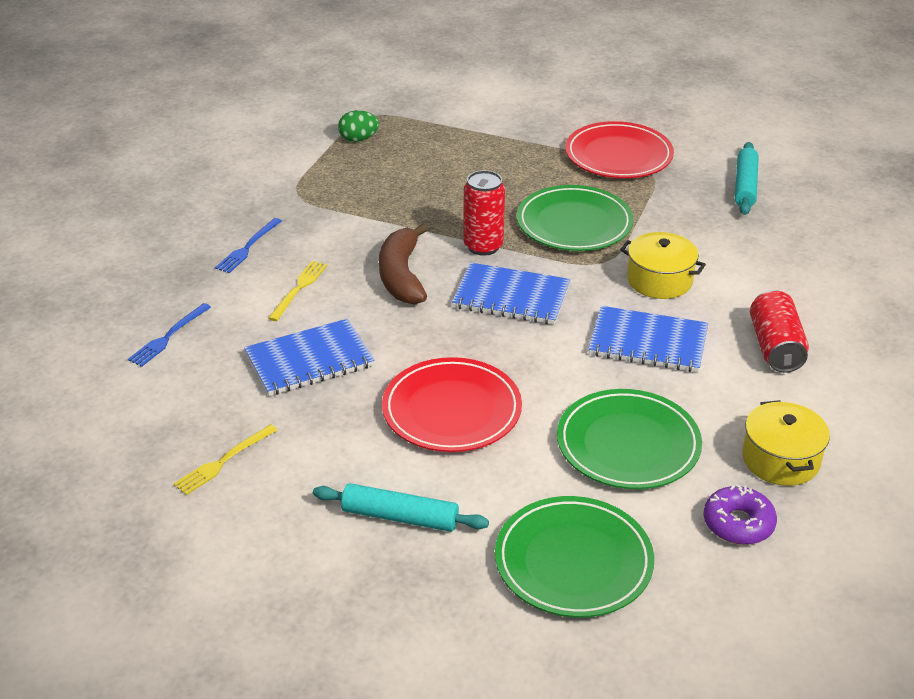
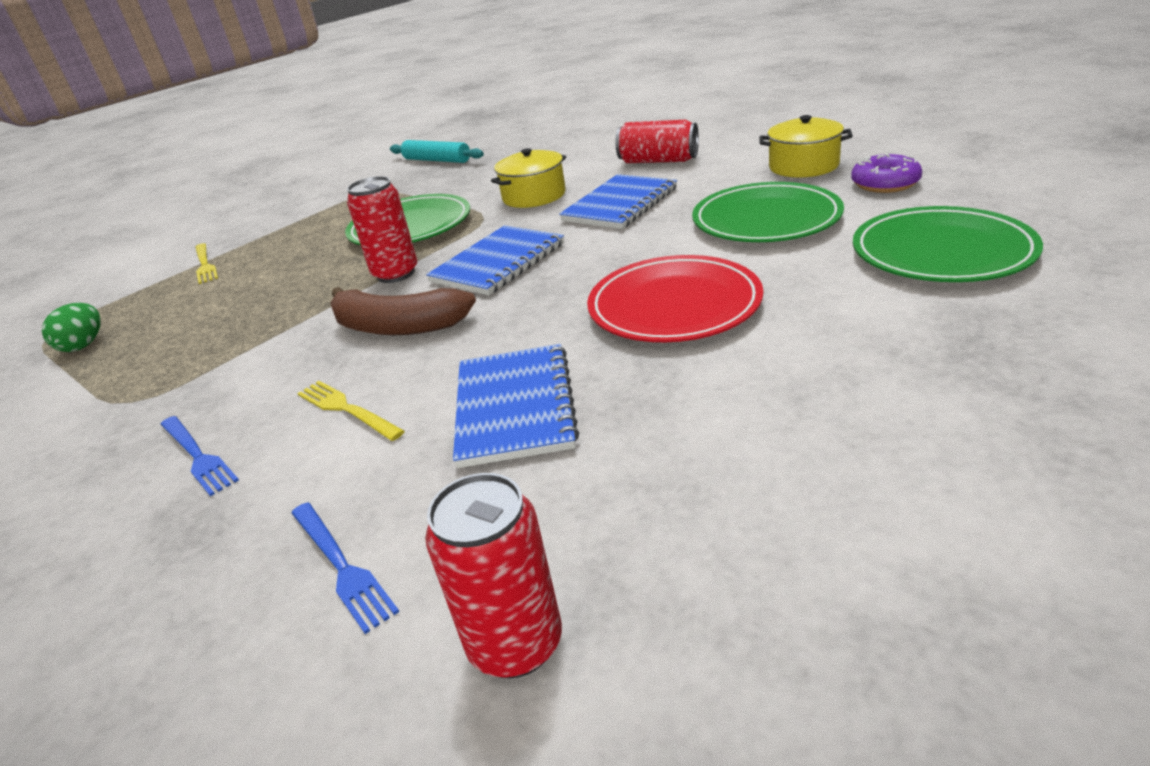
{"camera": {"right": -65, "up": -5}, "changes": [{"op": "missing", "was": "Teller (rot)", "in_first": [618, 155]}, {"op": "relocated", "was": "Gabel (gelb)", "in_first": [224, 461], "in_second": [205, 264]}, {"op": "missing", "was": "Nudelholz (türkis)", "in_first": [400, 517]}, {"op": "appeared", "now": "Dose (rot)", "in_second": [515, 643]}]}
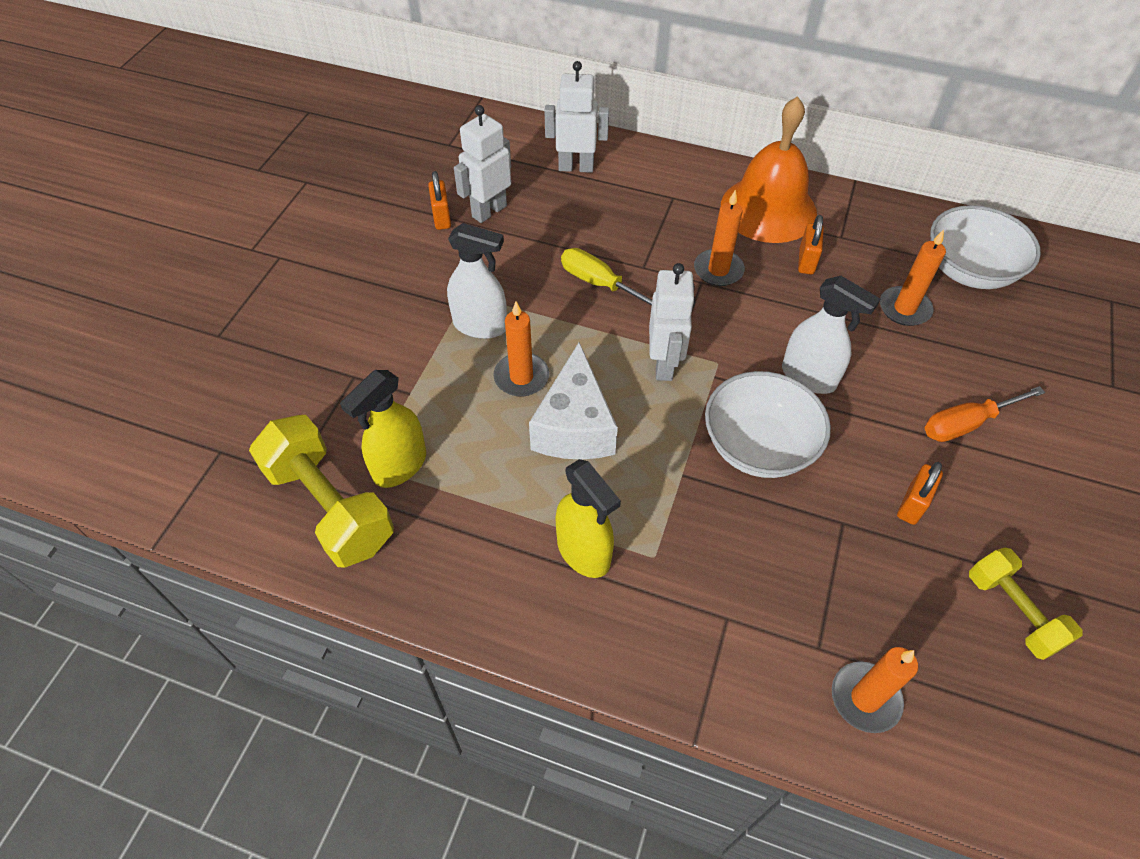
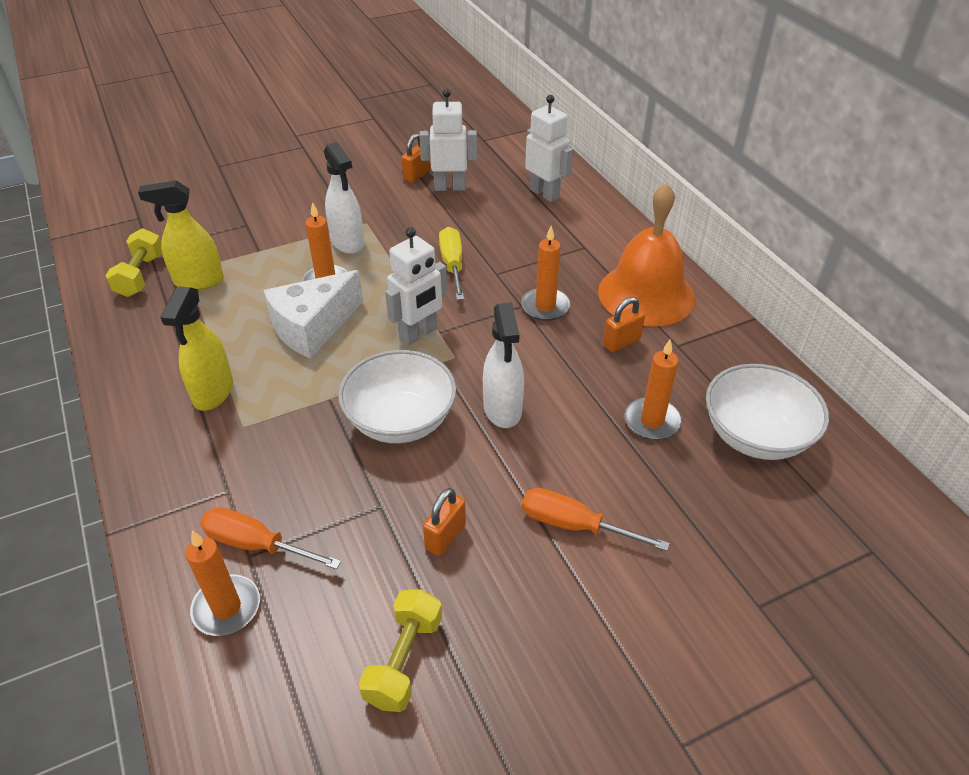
{"camera": {"right": 45, "up": -10}, "changes": [{"op": "size", "was": "Hantel (gelb)", "in_first": [330, 507], "in_second": [140, 276], "ratio": 0.62}, {"op": "spun", "was": "Vorhängeschloss (orange)", "in_first": [912, 504], "in_second": [445, 536], "clockwise": -45}, {"op": "appeared", "now": "Schraubenzieher (orange)", "in_second": [255, 544]}]}
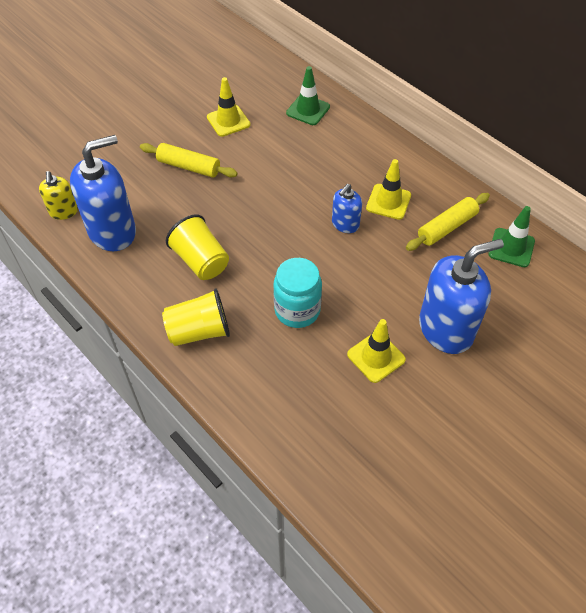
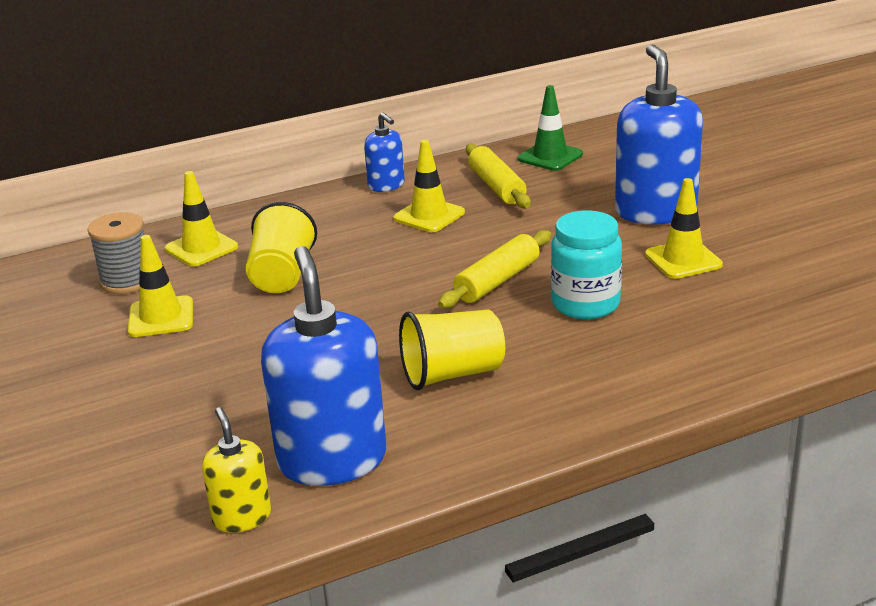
{"camera": {"right": -70, "up": -25}, "changes": [{"op": "colour", "was": "Leitkegel (grün)", "now": "Leitkegel (gelb)", "in_first": [308, 110], "in_second": [201, 248]}, {"op": "relocated", "was": "Nudelholz (gelb)", "in_first": [189, 167], "in_second": [497, 281]}, {"op": "spun", "was": "Seifenspender (gelb)", "in_first": [63, 212], "in_second": [242, 517], "clockwise": -120}, {"op": "relocated", "was": "Seifenspender (blau)", "in_first": [345, 224], "in_second": [386, 185]}, {"op": "relocated", "was": "Becher (gelb)", "in_first": [199, 331], "in_second": [282, 275]}, {"op": "appeared", "now": "Garnrolle (grau)", "in_second": [127, 281]}]}
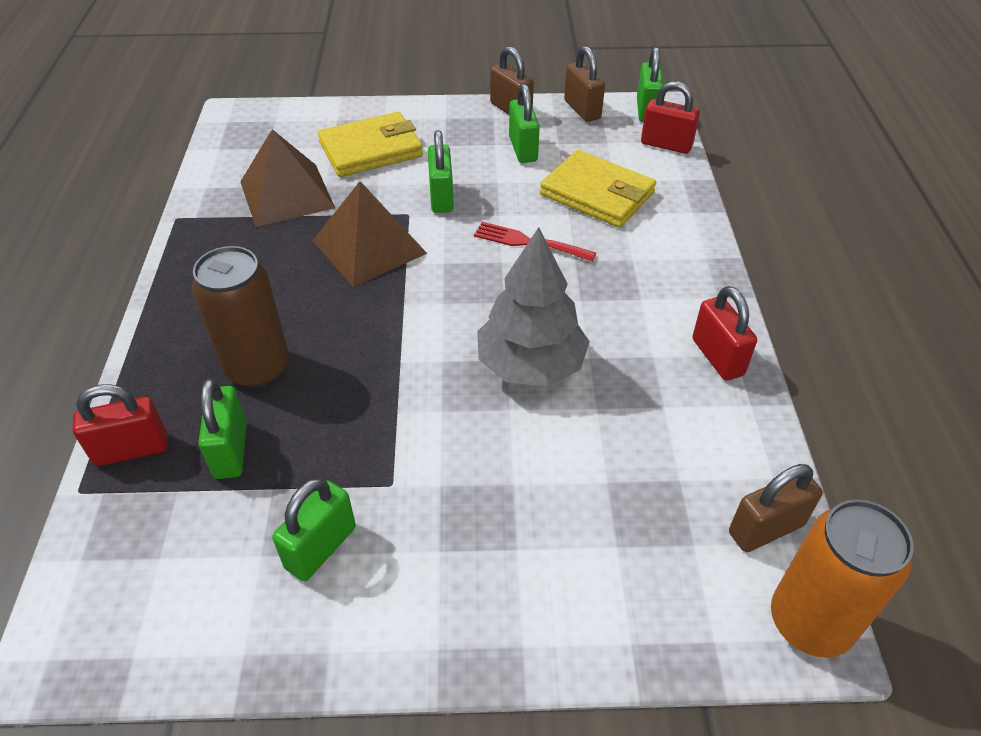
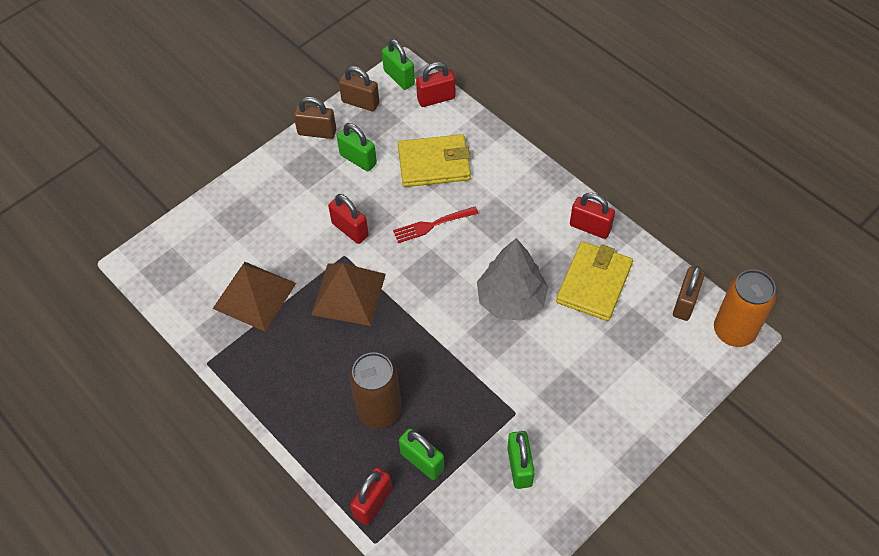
{"camera": {"right": -40, "up": 10}, "changes": [{"op": "relocated", "was": "Geldbörse (gelb)", "in_first": [371, 150], "in_second": [594, 283]}, {"op": "colour", "was": "Vorhängeschloss (grün)", "now": "Vorhängeschloss (rot)", "in_first": [441, 197], "in_second": [350, 230]}]}
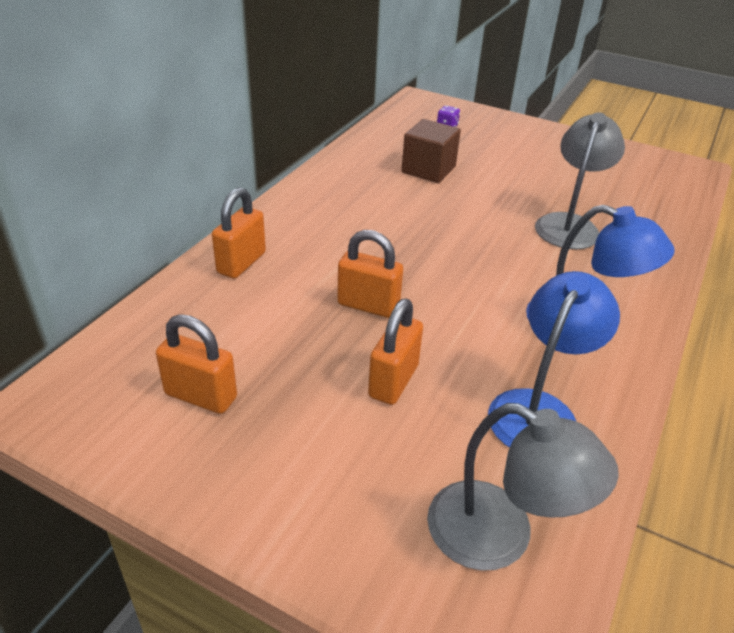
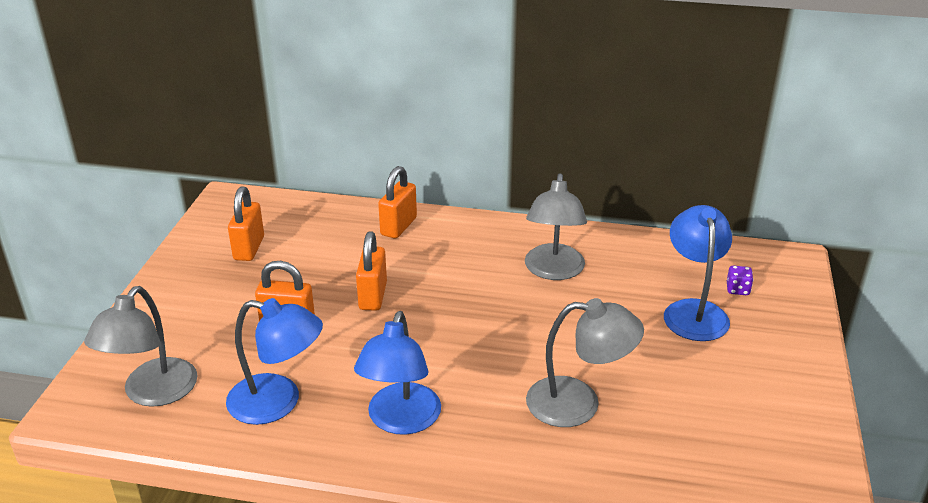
{"camera": {"right": 75, "up": -5}, "changes": [{"op": "missing", "was": "Kubus (braun)", "in_first": [428, 169]}, {"op": "spun", "was": "Vorhängeschloss (orange)", "in_first": [241, 263], "in_second": [398, 226], "clockwise": -75}, {"op": "appeared", "now": "Lampe (grau)", "in_second": [553, 271]}, {"op": "appeared", "now": "Lampe (blau)", "in_second": [693, 311]}]}
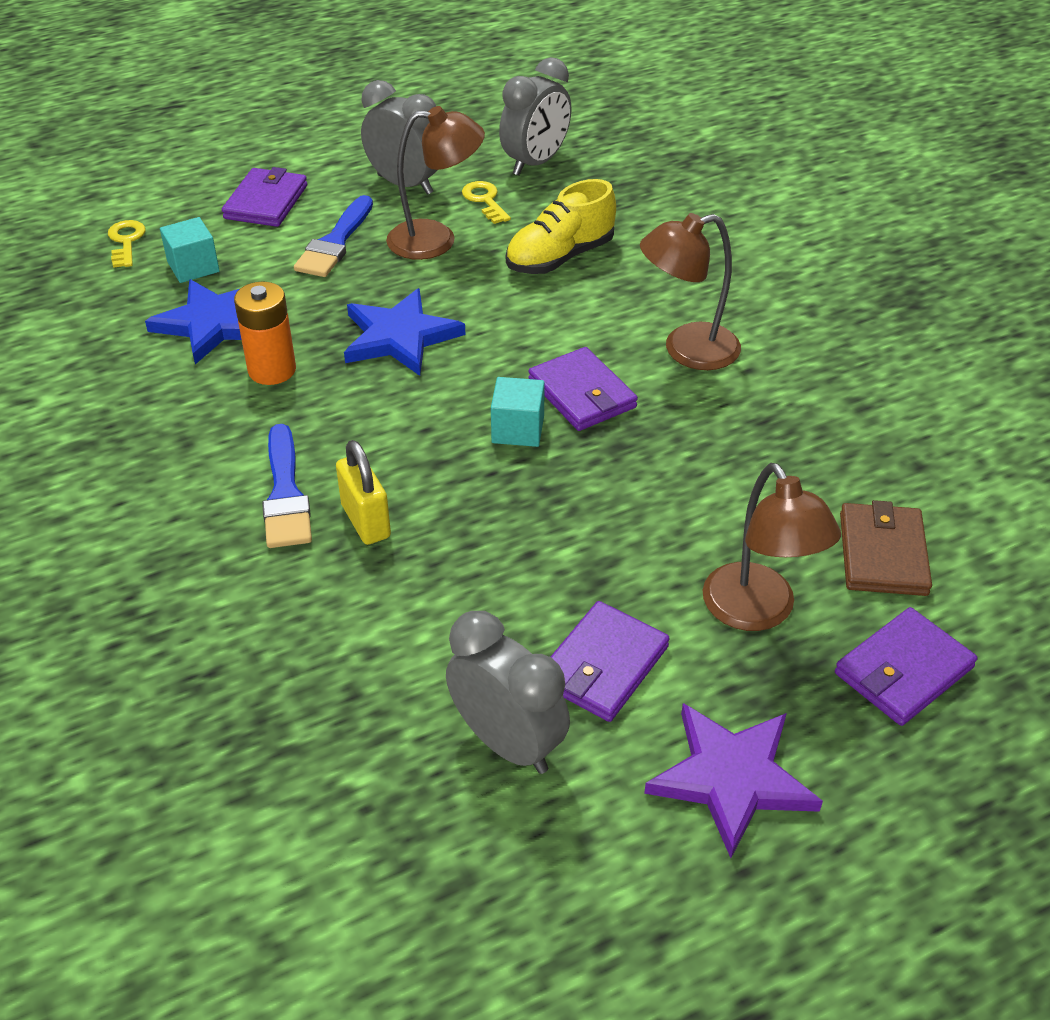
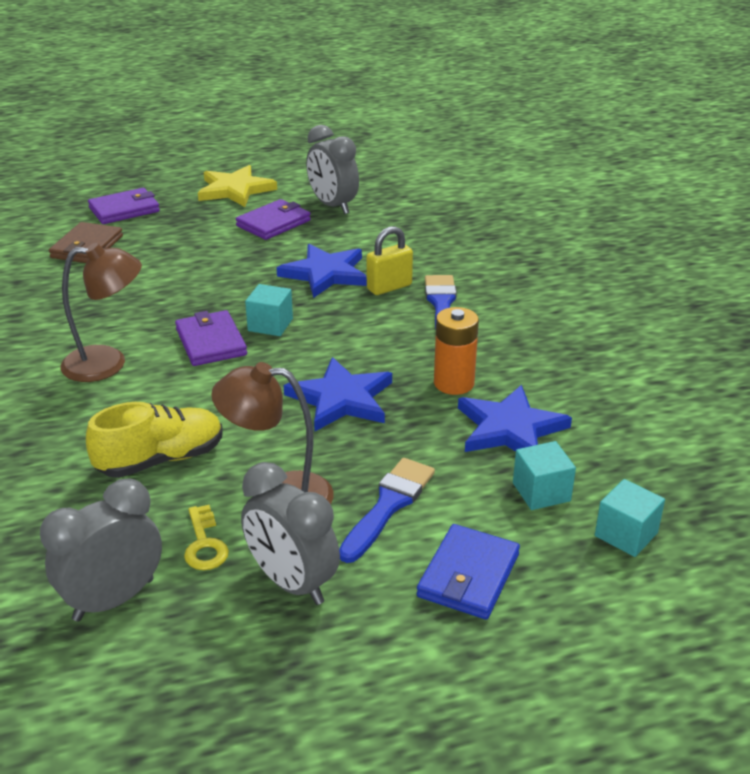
{"camera": {"right": -170, "up": -10}, "changes": [{"op": "colour", "was": "Geldbörse (lila)", "now": "Geldbörse (blau)", "in_first": [266, 202], "in_second": [468, 575]}, {"op": "exchanged", "was": "Schlüssel (gelb)", "now": "Kubus (türkis)", "in_first": [126, 242], "in_second": [626, 534]}, {"op": "spun", "was": "Vorhängeschloss (gelb)", "in_first": [366, 521], "in_second": [389, 287], "clockwise": 75}, {"op": "missing", "was": "Lampe (braun)", "in_first": [757, 612]}, {"op": "colour", "was": "Stern (lila)", "now": "Stern (gelb)", "in_first": [732, 778], "in_second": [235, 190]}, {"op": "appeared", "now": "Stern (blau)", "in_second": [325, 274]}]}
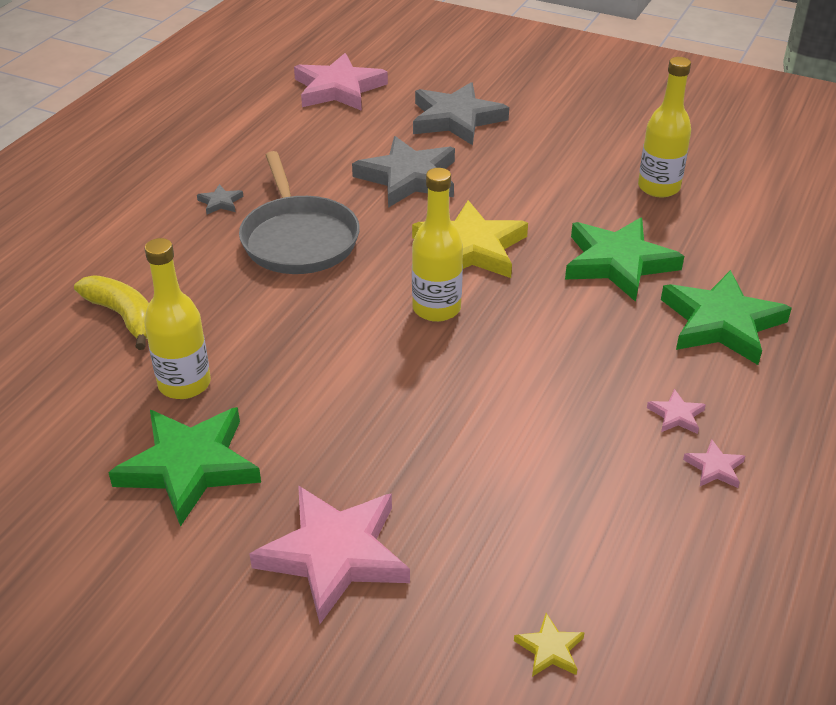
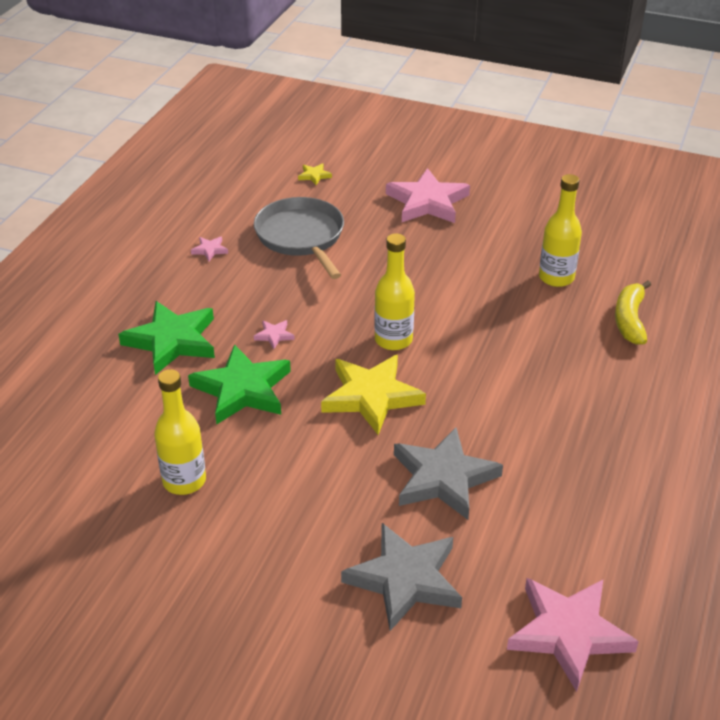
{"camera": {"right": 175, "up": 0}, "changes": [{"op": "relocated", "was": "Pfanne (grau)", "in_first": [299, 239], "in_second": [301, 237]}, {"op": "missing", "was": "Stern (grau)", "in_first": [220, 202]}, {"op": "spun", "was": "Banane (gelb)", "in_first": [124, 317], "in_second": [630, 320], "clockwise": 60}, {"op": "relocated", "was": "Stern (rosa)", "in_first": [676, 415], "in_second": [274, 335]}, {"op": "missing", "was": "Stern (grün)", "in_first": [189, 466]}]}
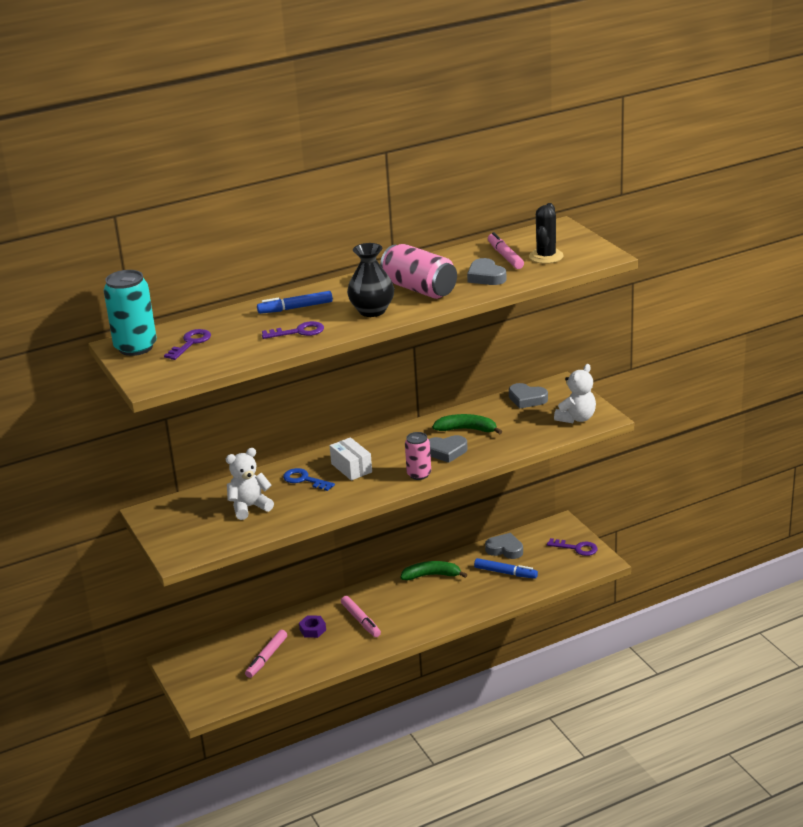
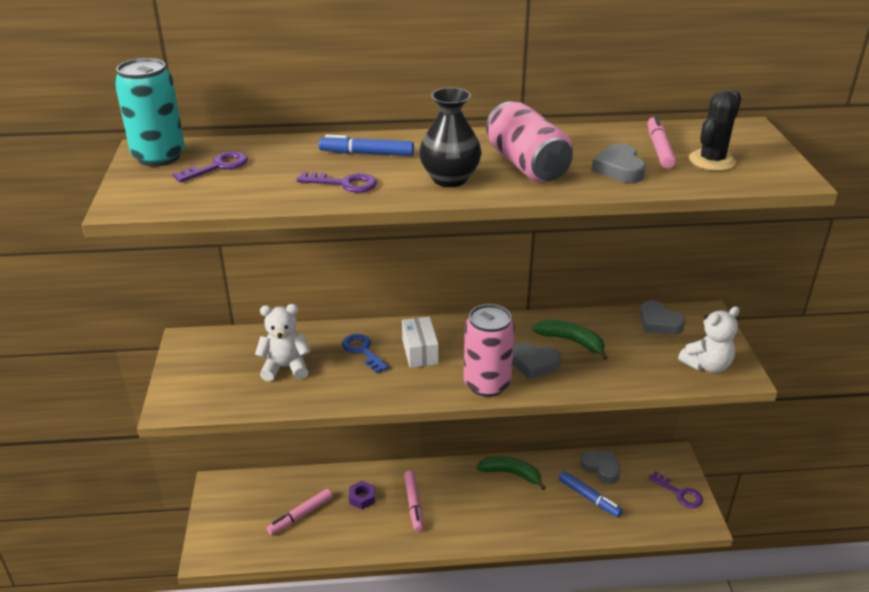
{"camera": {"right": 20, "up": 5}, "changes": [{"op": "size", "was": "Dose (rosa)", "in_first": [419, 474], "in_second": [487, 384], "ratio": 1.61}]}
